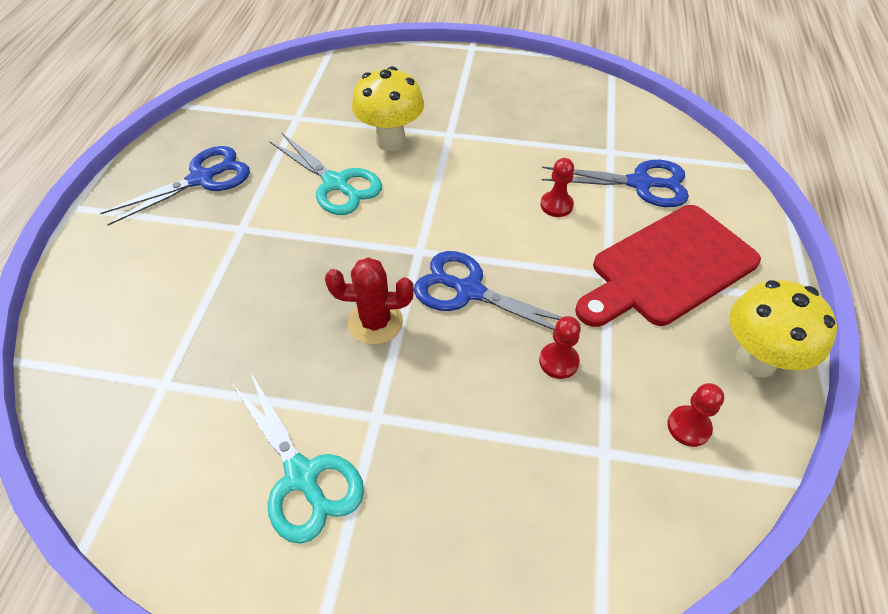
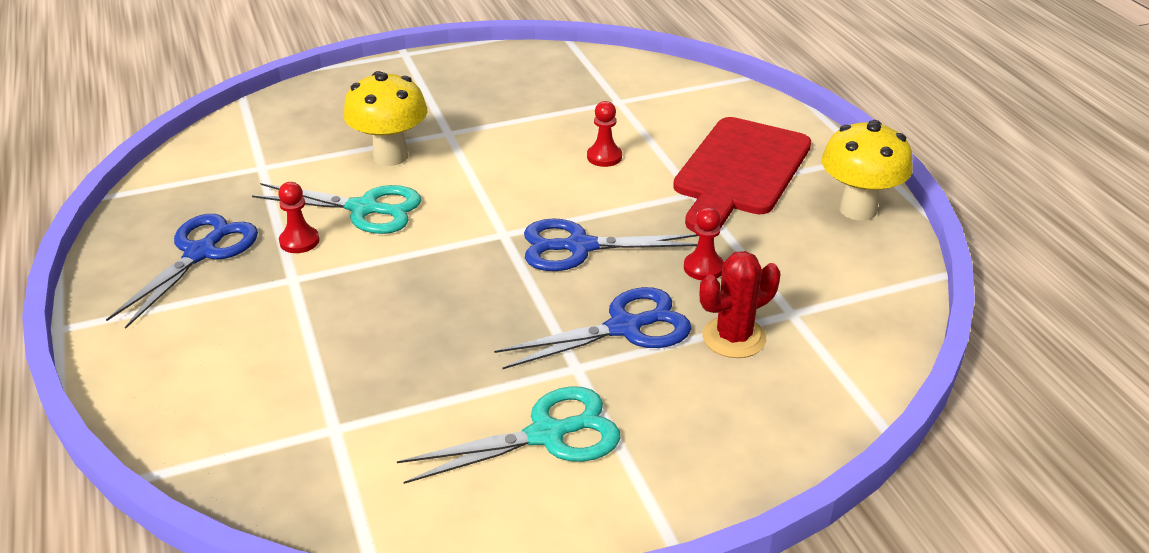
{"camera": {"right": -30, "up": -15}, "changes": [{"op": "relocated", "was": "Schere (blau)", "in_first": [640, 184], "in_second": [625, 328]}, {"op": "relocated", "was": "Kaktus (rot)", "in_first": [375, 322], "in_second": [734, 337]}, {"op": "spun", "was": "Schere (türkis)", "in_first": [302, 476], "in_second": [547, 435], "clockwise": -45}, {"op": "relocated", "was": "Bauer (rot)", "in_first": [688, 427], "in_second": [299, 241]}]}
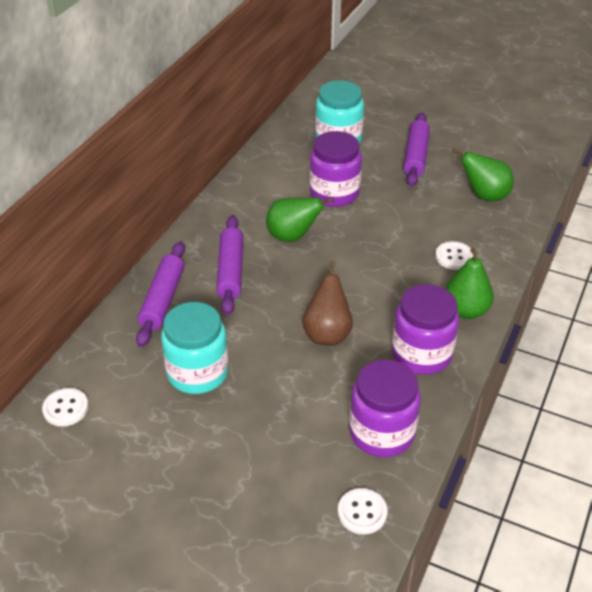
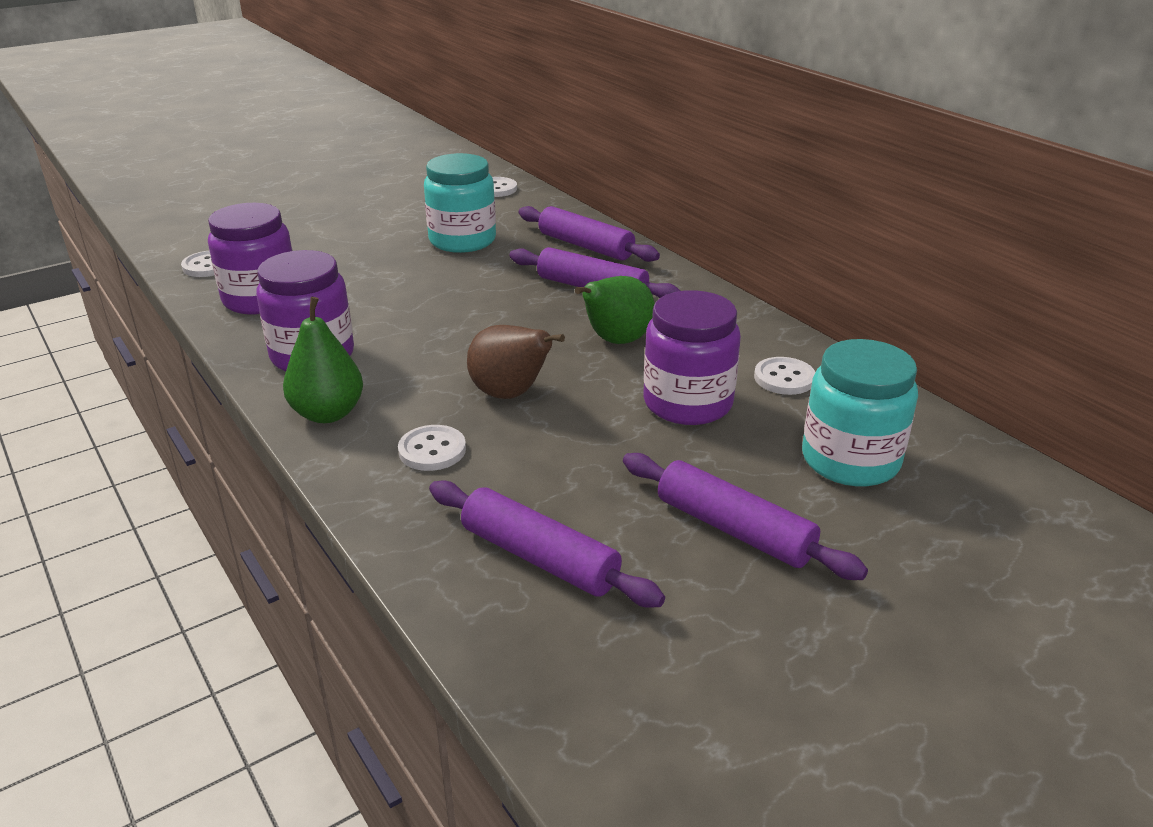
{"camera": {"right": 120, "up": -10}, "changes": [{"op": "exchanged", "was": "Birne (grün)", "now": "Nudelholz (lila)", "in_first": [484, 196], "in_second": [539, 558]}, {"op": "relocated", "was": "Birne (braun)", "in_first": [327, 334], "in_second": [510, 394]}, {"op": "appeared", "now": "Knopf (weiß)", "in_second": [784, 378]}]}
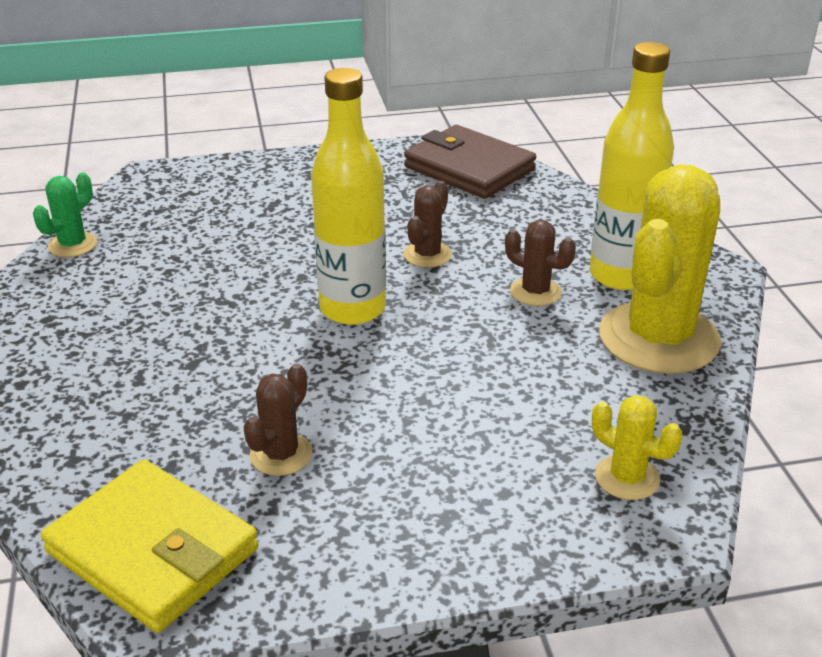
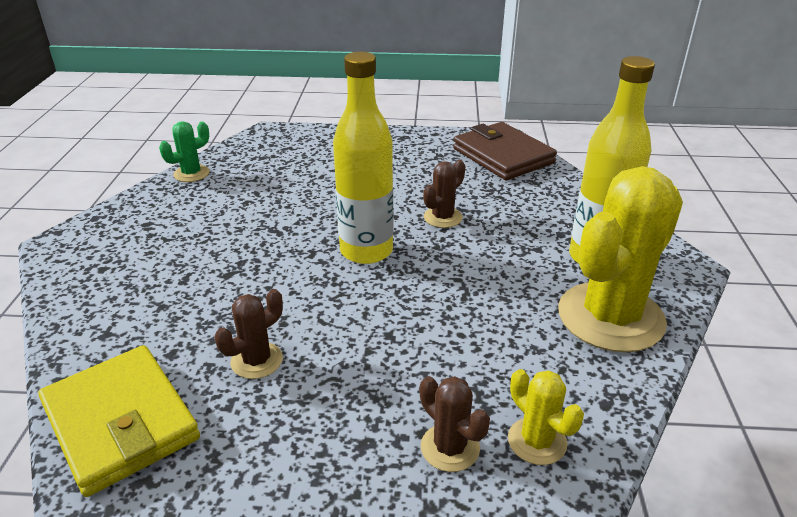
{"camera": {"right": 15, "up": 0}, "changes": [{"op": "relocated", "was": "Kaktus (braun)", "in_first": [535, 292], "in_second": [450, 447]}]}
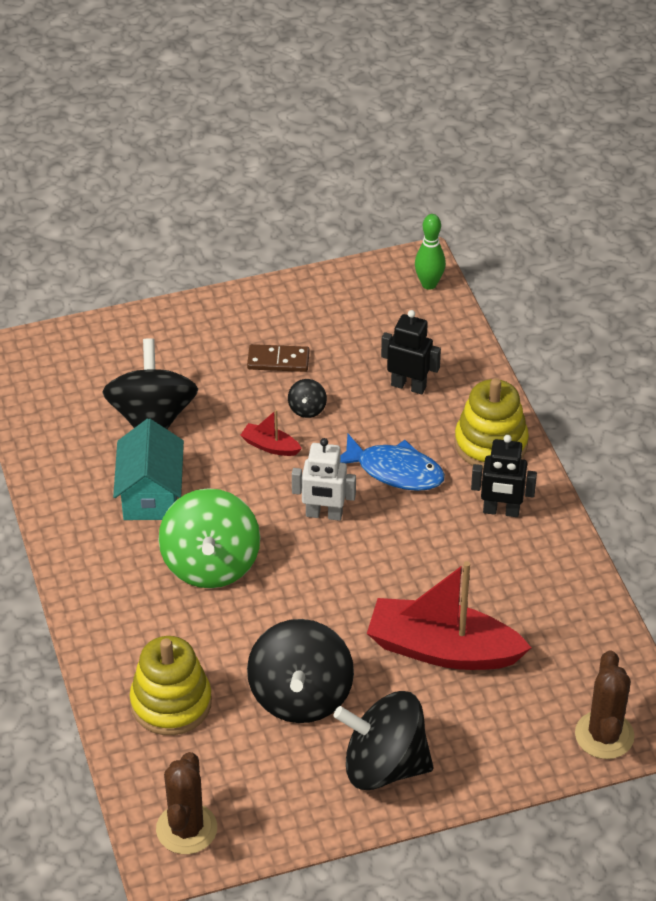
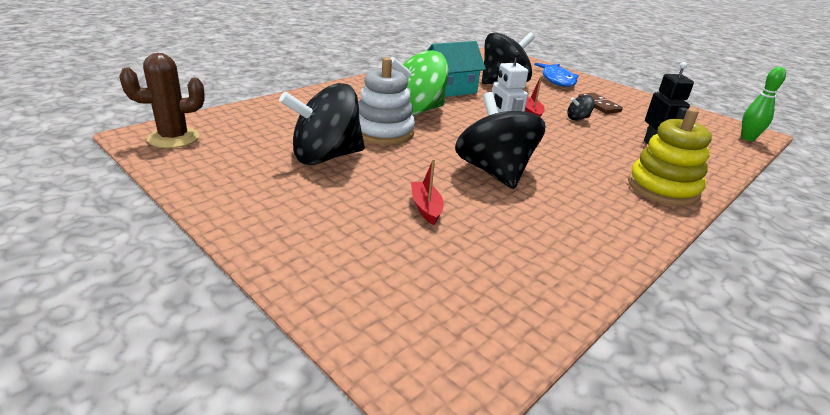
{"camera": {"right": 60, "up": -15}, "changes": [{"op": "relocated", "was": "Fisch (blau)", "in_first": [394, 471], "in_second": [557, 80]}, {"op": "missing", "was": "Roboter (schwarz)", "in_first": [501, 511]}, {"op": "size", "was": "Boot (rot)", "in_first": [442, 649], "in_second": [426, 208], "ratio": 0.43}, {"op": "missing", "was": "Stapelspielzeug (gelb)", "in_first": [171, 703]}, {"op": "missing", "was": "Kaktus (braun)", "in_first": [604, 735]}, {"op": "relocated", "was": "Kreisel (schwarz)", "in_first": [384, 766], "in_second": [494, 172]}, {"op": "appeared", "now": "Stapelspielzeug (weiß)", "in_second": [384, 132]}]}
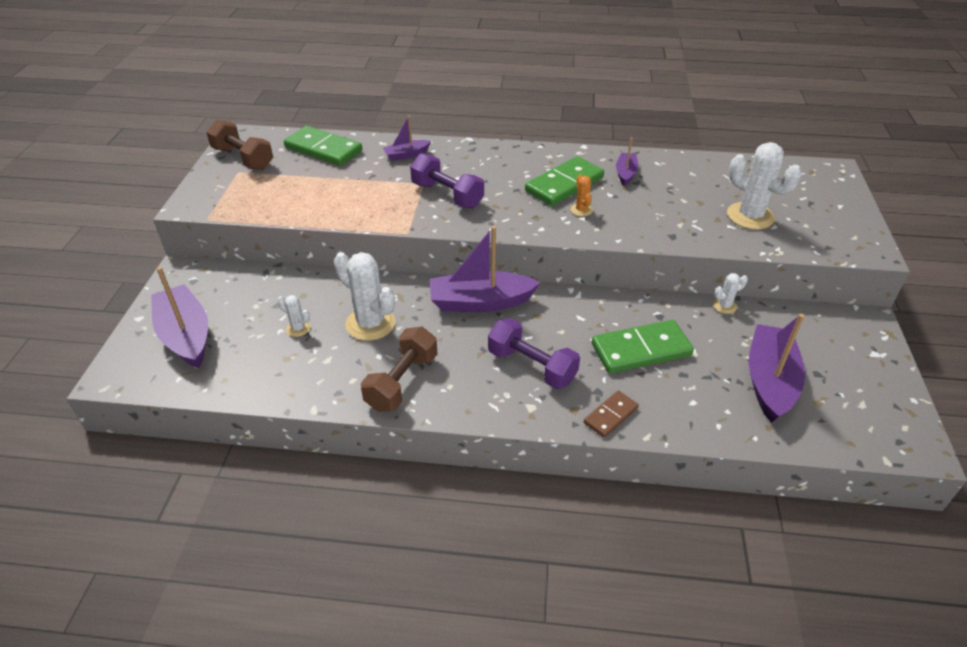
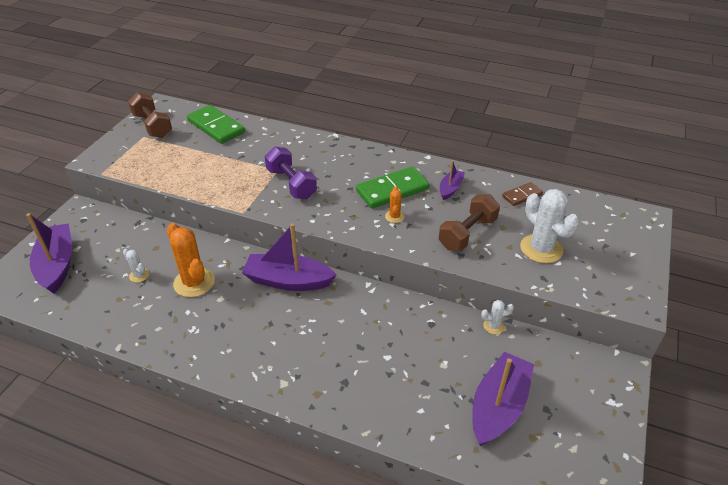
{"camera": {"right": 15, "up": 0}, "changes": [{"op": "missing", "was": "Boot (lila)", "in_first": [406, 155]}, {"op": "colour", "was": "Kaktus (weiß)", "now": "Kaktus (orange)", "in_first": [370, 324], "in_second": [194, 282]}, {"op": "missing", "was": "Hantel (lila)", "in_first": [532, 366]}, {"op": "missing", "was": "Dominostein (grün)", "in_first": [641, 350]}, {"op": "relocated", "was": "Hantel (braun)", "in_first": [402, 382], "in_second": [467, 233]}, {"op": "relocated", "was": "Dominostein (braun)", "in_first": [611, 416], "in_second": [522, 195]}]}
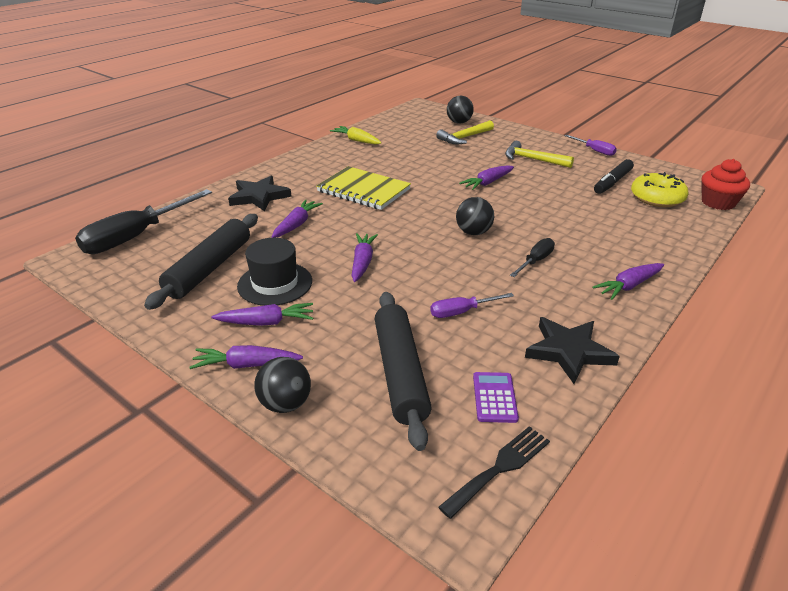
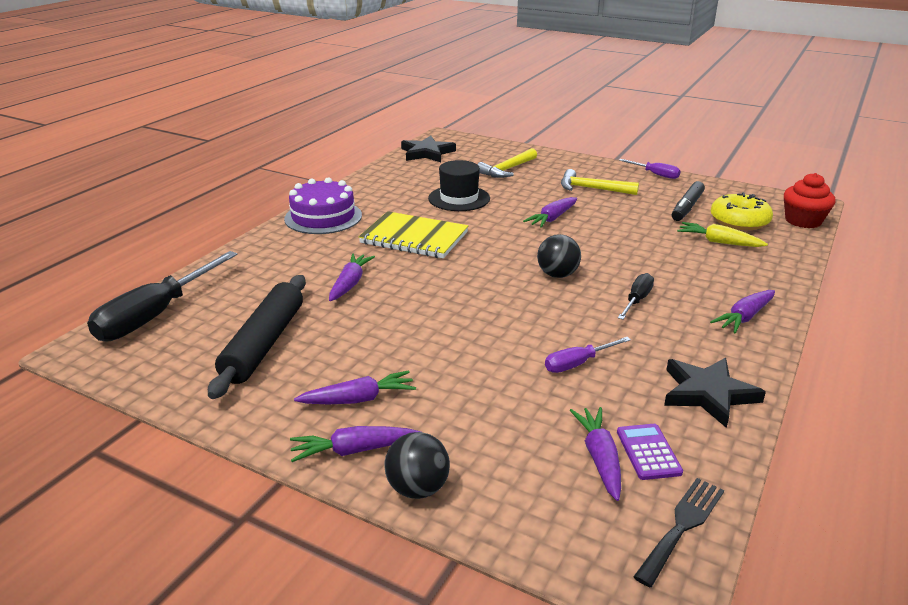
{"camera": {"right": -10, "up": -5}, "changes": [{"op": "missing", "was": "Ball (schwarz)", "in_first": [459, 122]}, {"op": "relocated", "was": "Karotte (gelb)", "in_first": [356, 140], "in_second": [718, 242]}, {"op": "relocated", "was": "Stern (schwarz)", "in_first": [259, 196], "in_second": [427, 153]}, {"op": "relocated", "was": "Karotte (lila)", "in_first": [362, 262], "in_second": [599, 458]}, {"op": "relocated", "was": "Hut (schwarz)", "in_first": [275, 283], "in_second": [459, 198]}, {"op": "missing", "was": "Nudelholz (schwarz)", "in_first": [400, 373]}, {"op": "appeared", "now": "Kuchen (lila)", "in_second": [323, 217]}]}
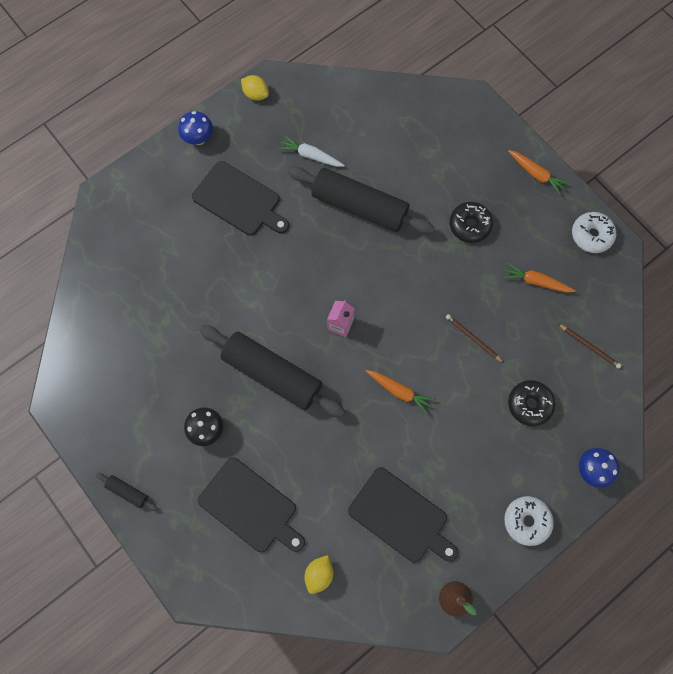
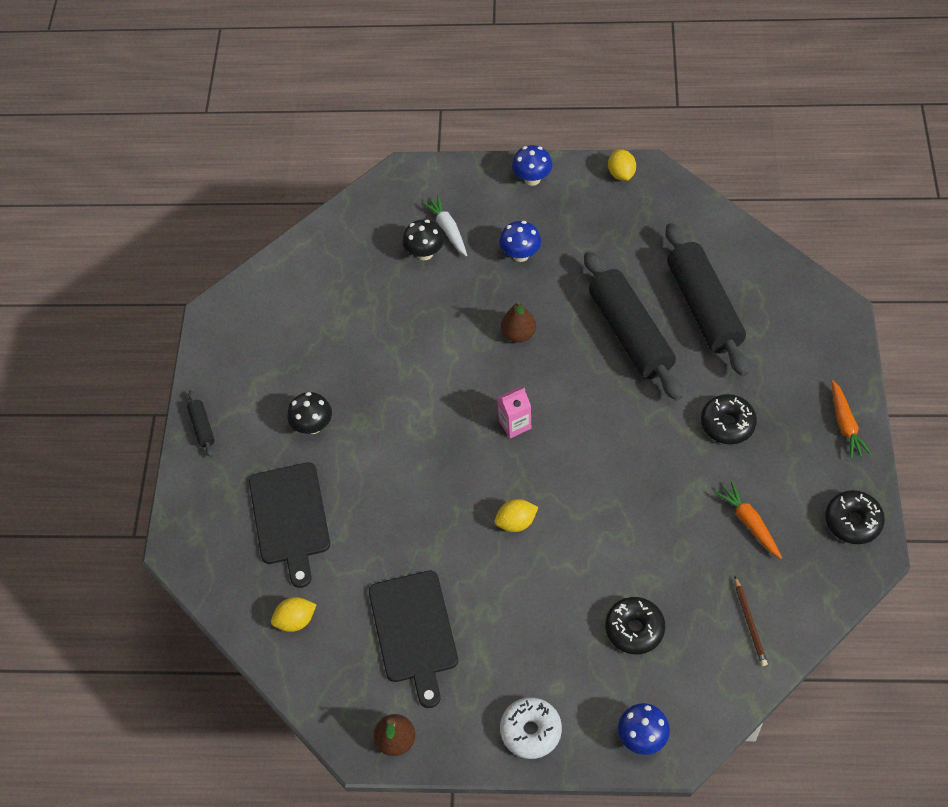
{"camera": {"right": 45, "up": -15}, "changes": [{"op": "relocated", "was": "Karotte (weiß)", "in_first": [311, 156], "in_second": [447, 229]}, {"op": "exchanged", "was": "Schneidebrett (schwarz)", "now": "Pilz (blau)", "in_first": [239, 200], "in_second": [520, 255]}, {"op": "colour", "was": "Donut (weiß)", "now": "Donut (schwarz)", "in_first": [591, 235], "in_second": [853, 521]}, {"op": "missing", "was": "Bleistift (braun)", "in_first": [473, 338]}, {"op": "relocated", "was": "Nudelholz (schwarz)", "in_first": [272, 374], "in_second": [704, 308]}, {"op": "exchanged", "was": "Karotte (orange)", "now": "Zitrone (gelb)", "in_first": [400, 391], "in_second": [516, 522]}, {"op": "appeared", "now": "Pilz (schwarz)", "in_second": [424, 253]}, {"op": "appeared", "now": "Birne (braun)", "in_second": [518, 334]}]}
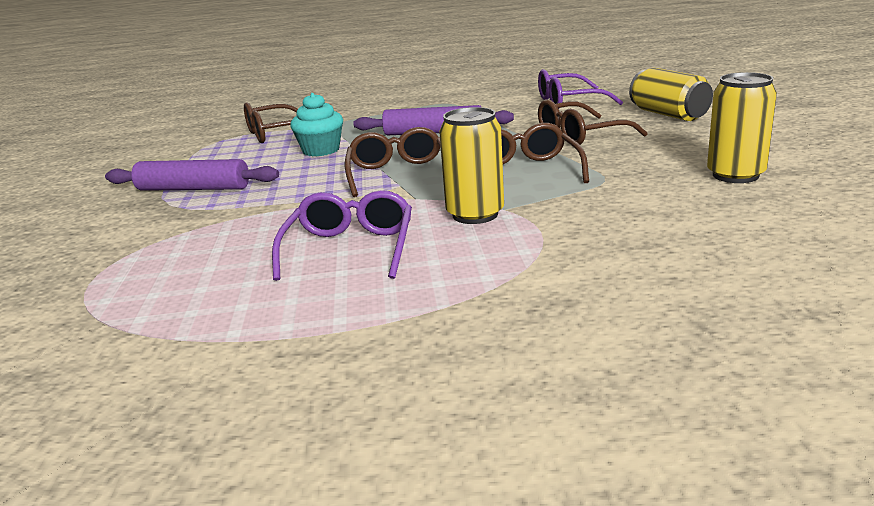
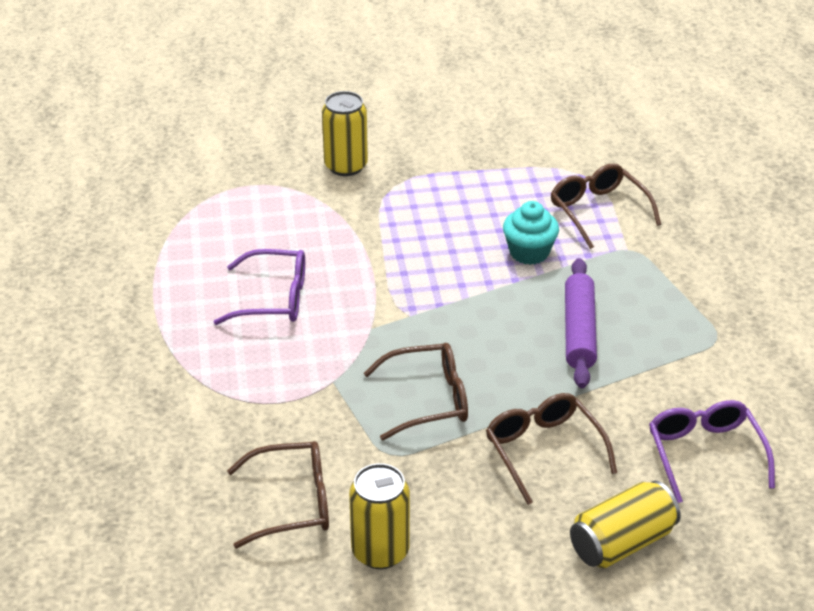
{"camera": {"right": 85, "up": 15}, "changes": [{"op": "relocated", "was": "Dose (gelb)", "in_first": [475, 214], "in_second": [346, 166]}, {"op": "relocated", "was": "Brille (braun)", "in_first": [398, 174], "in_second": [292, 503]}, {"op": "missing", "was": "Nudelholz (lila)", "in_first": [193, 189]}]}
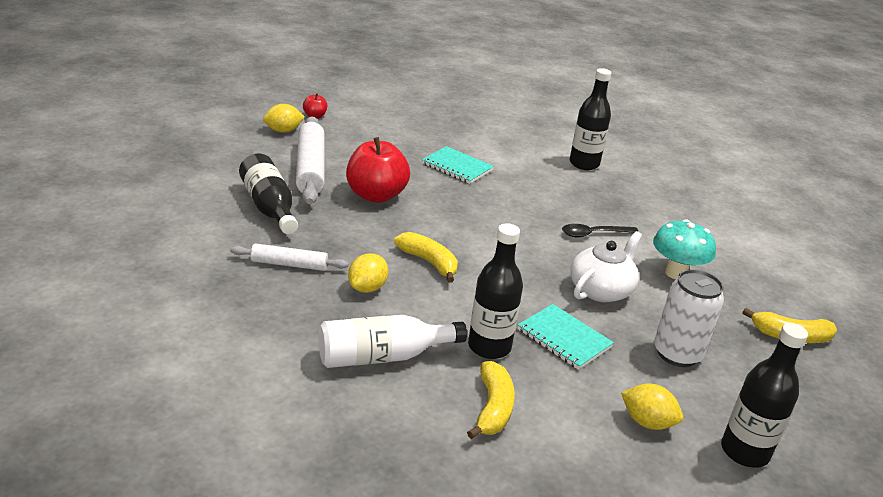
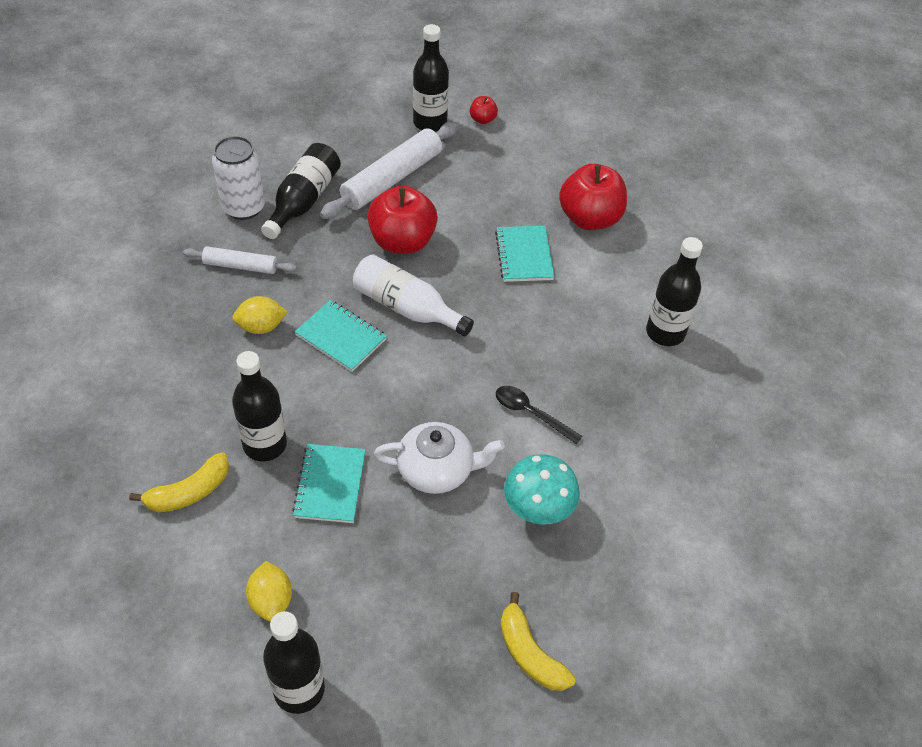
{"camera": {"right": 50, "up": 20}, "changes": [{"op": "exchanged", "was": "Zitrone (gelb)", "now": "Flasche (schwarz)", "in_first": [283, 131], "in_second": [430, 123]}, {"op": "exchanged", "was": "Banane (gelb)", "now": "Notizbuch (türkis)", "in_first": [429, 262], "in_second": [341, 337]}, {"op": "spun", "was": "Nudelholz (weiß)", "in_first": [289, 264], "in_second": [240, 266], "clockwise": -45}, {"op": "relocated", "was": "Dose (weiß)", "in_first": [677, 354], "in_second": [243, 207]}, {"op": "relocated", "was": "Flasche (weiß)", "in_first": [382, 356], "in_second": [407, 308]}, {"op": "appeared", "now": "Apfel (rot)", "in_second": [590, 218]}]}
